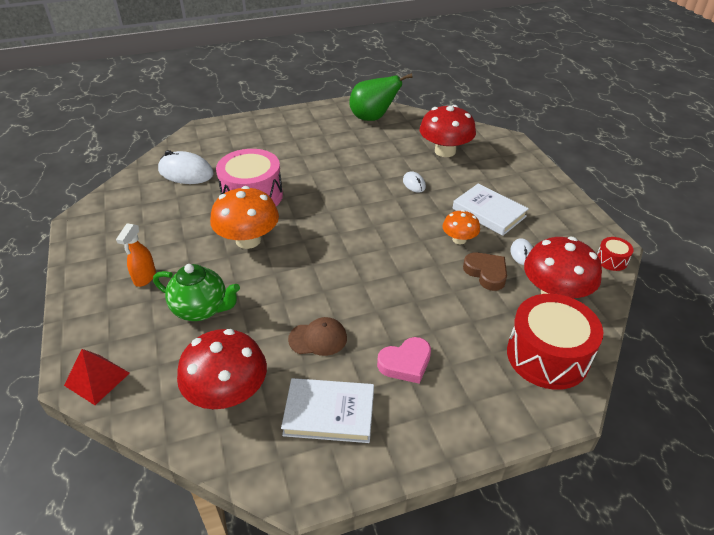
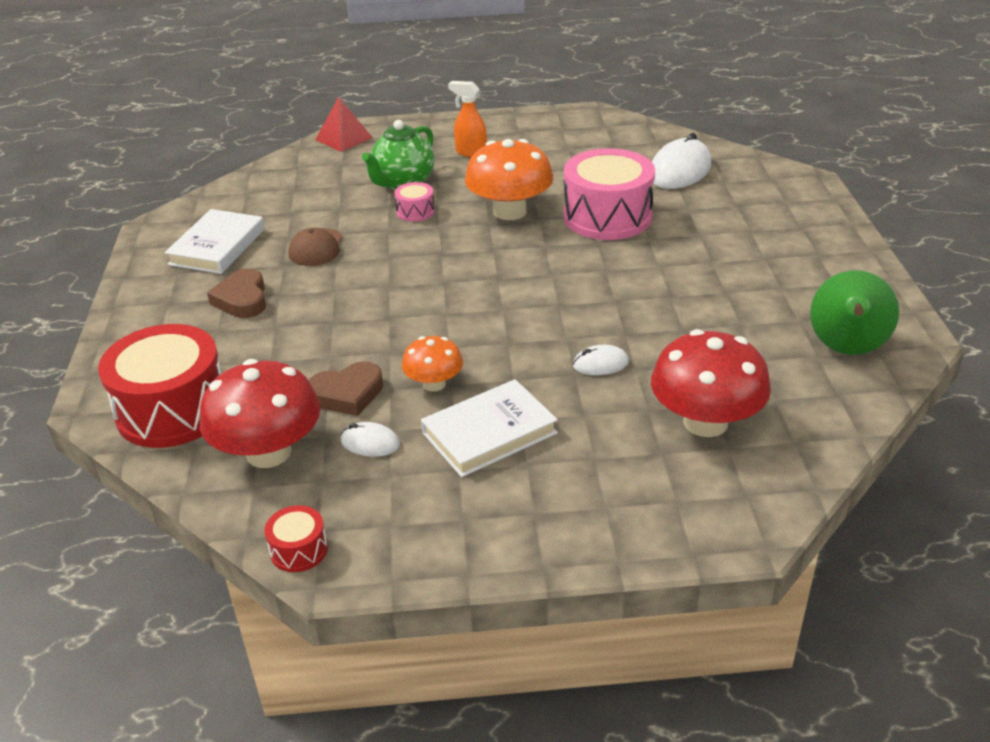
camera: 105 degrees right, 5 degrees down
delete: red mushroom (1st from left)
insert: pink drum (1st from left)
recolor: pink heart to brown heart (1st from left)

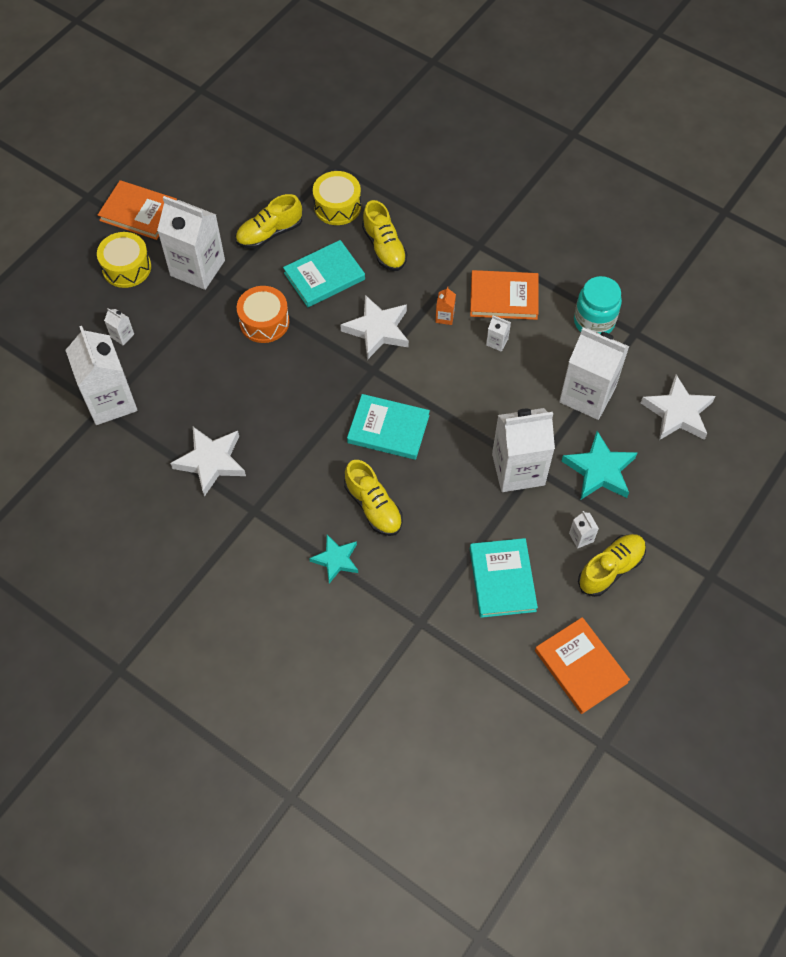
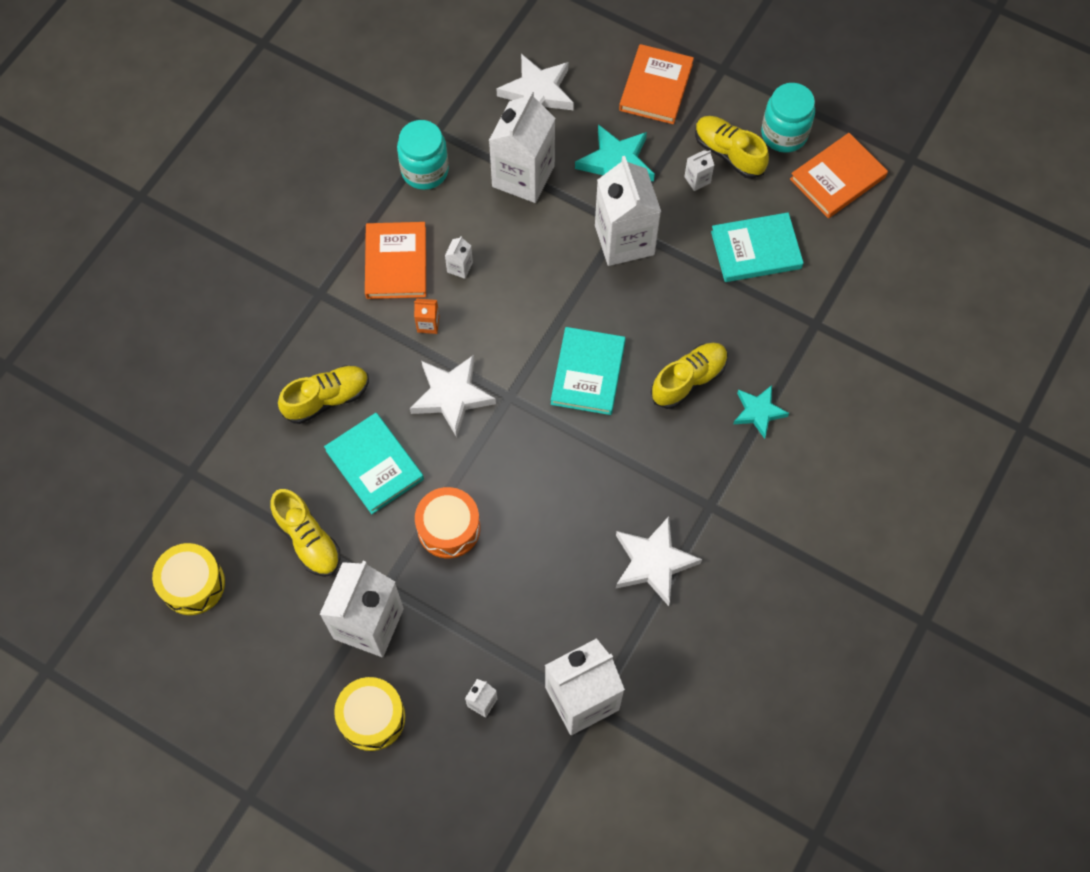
camera: 95 degrees left, 5 degrees up
insert: turquoise jar (2nd from left)
move: yellow drum (2nd from left in the first image) to yellow drum (1st from left); orange book (1st from left in the first image) to orange book (2nd from left)

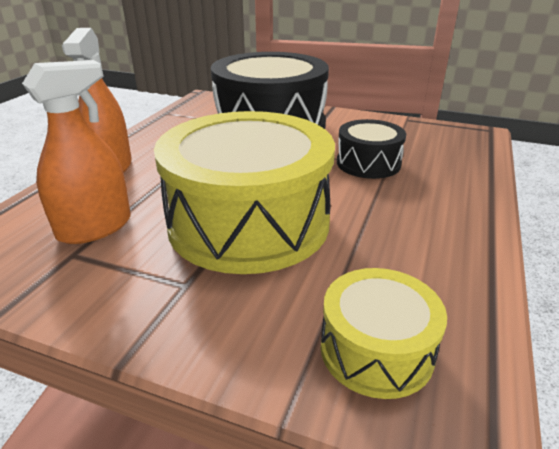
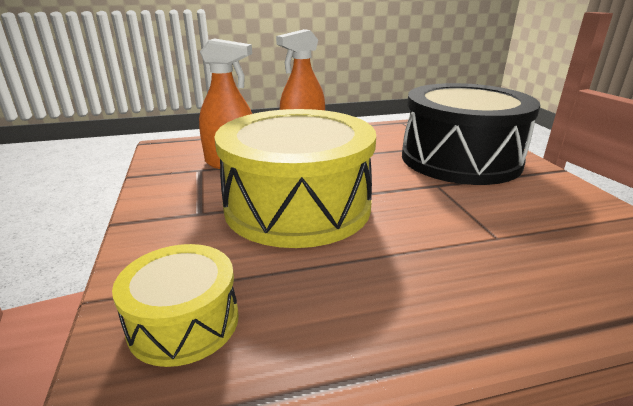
camera: 55 degrees right, 5 degrees down
delete: black drum (2nd from left)

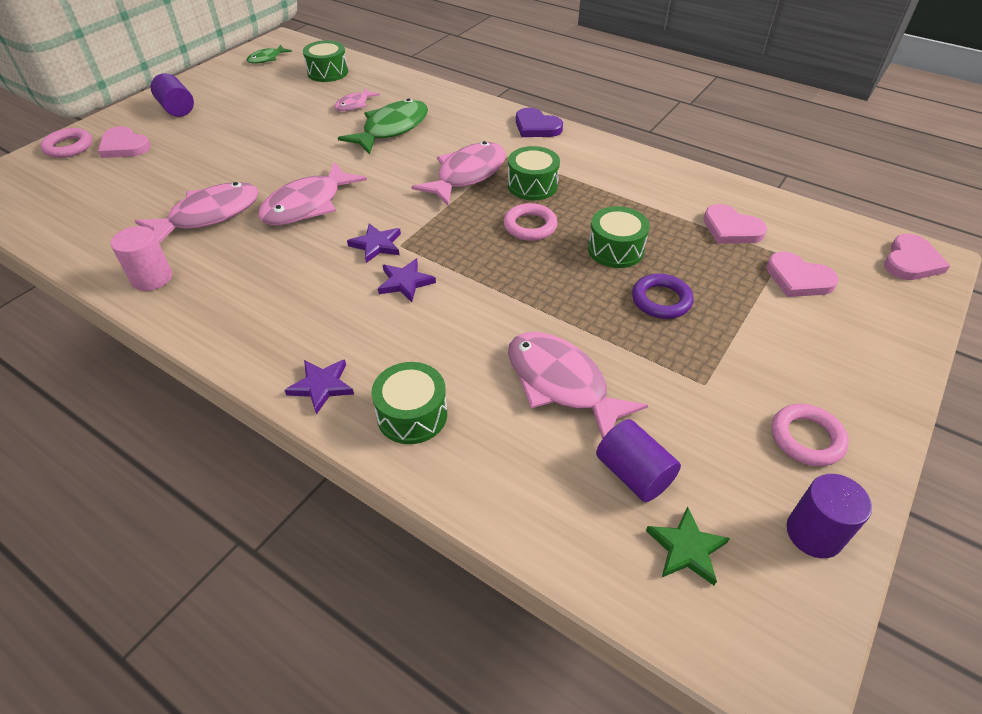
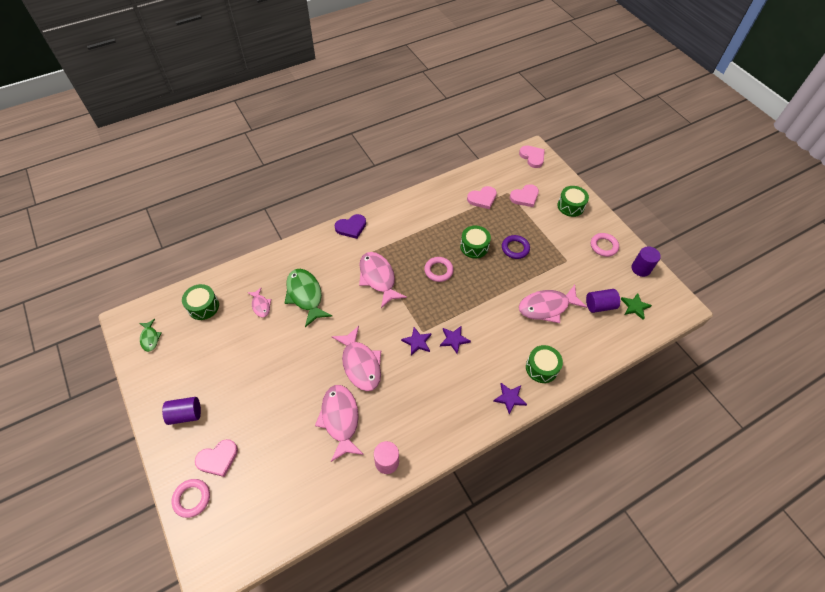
camera: 65 degrees left, 10 degrees up
move: green drum (3rd from left in the first image) to green drum (4th from left)

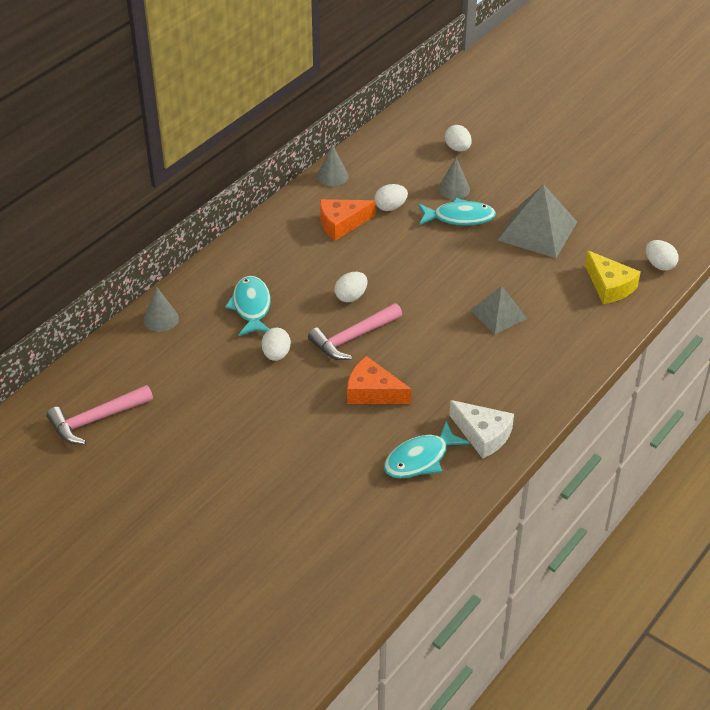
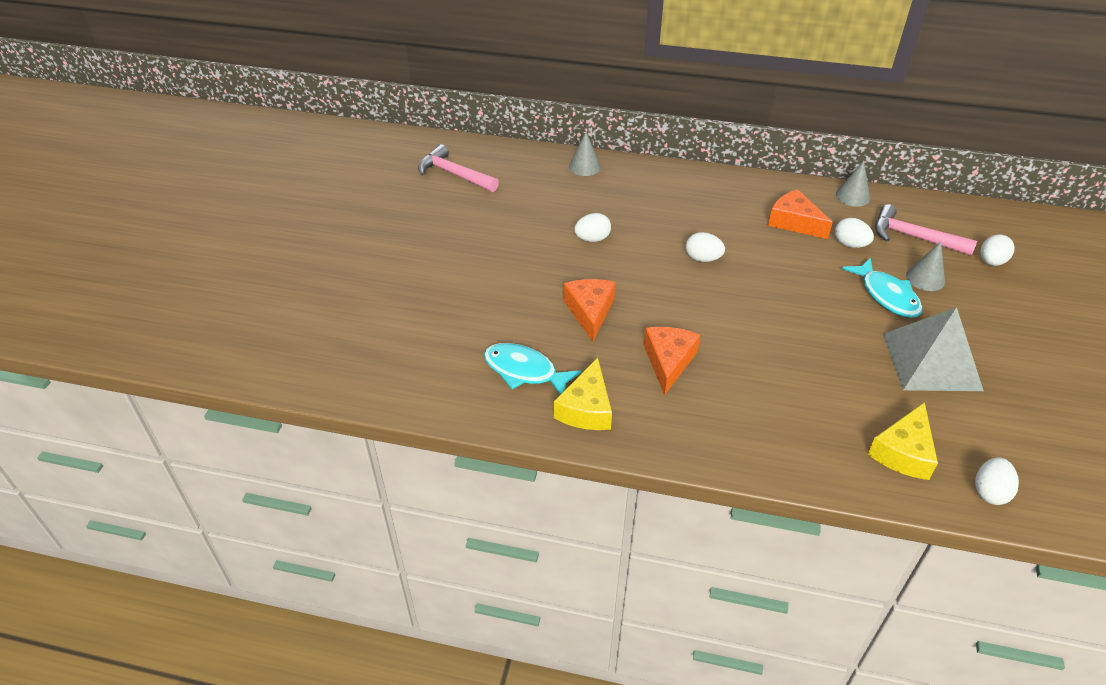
camera: 65 degrees right, 0 degrees up
delete: turquoise fish (1st from left); grey pyramid (1st from left)
insert: orange cheese (2nd from left)
move: pink hammer (2nd from left)
recolor: white cheese to yellow cheese (1st from left)

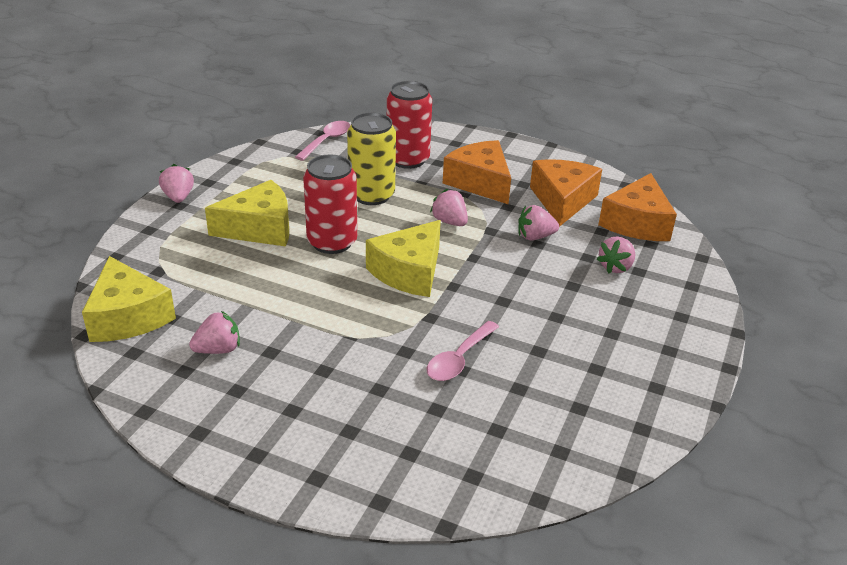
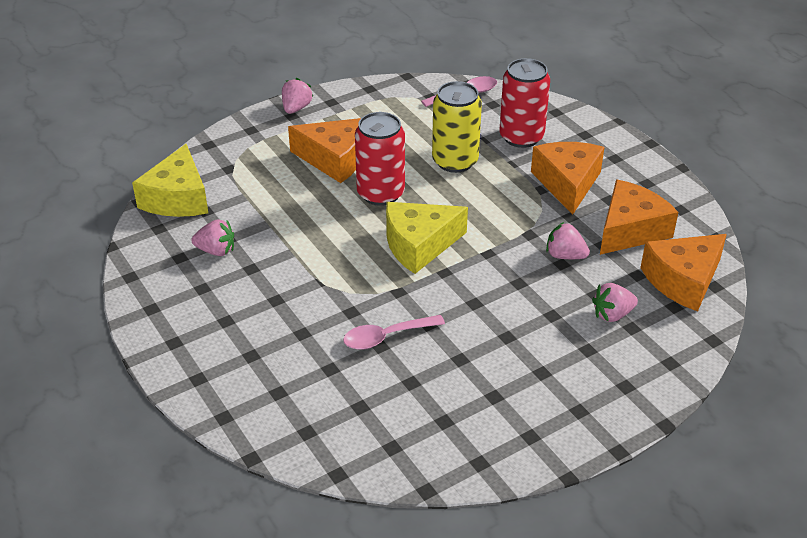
camera: 35 degrees right, 5 degrees up
delete: pink strawberry (3rd from left)
recolor: yellow cheese (2nd from left) to orange cheese (1st from left)

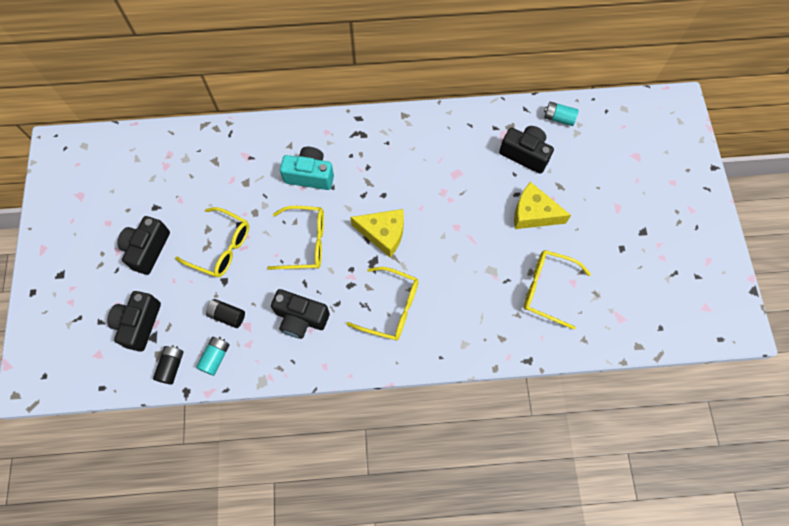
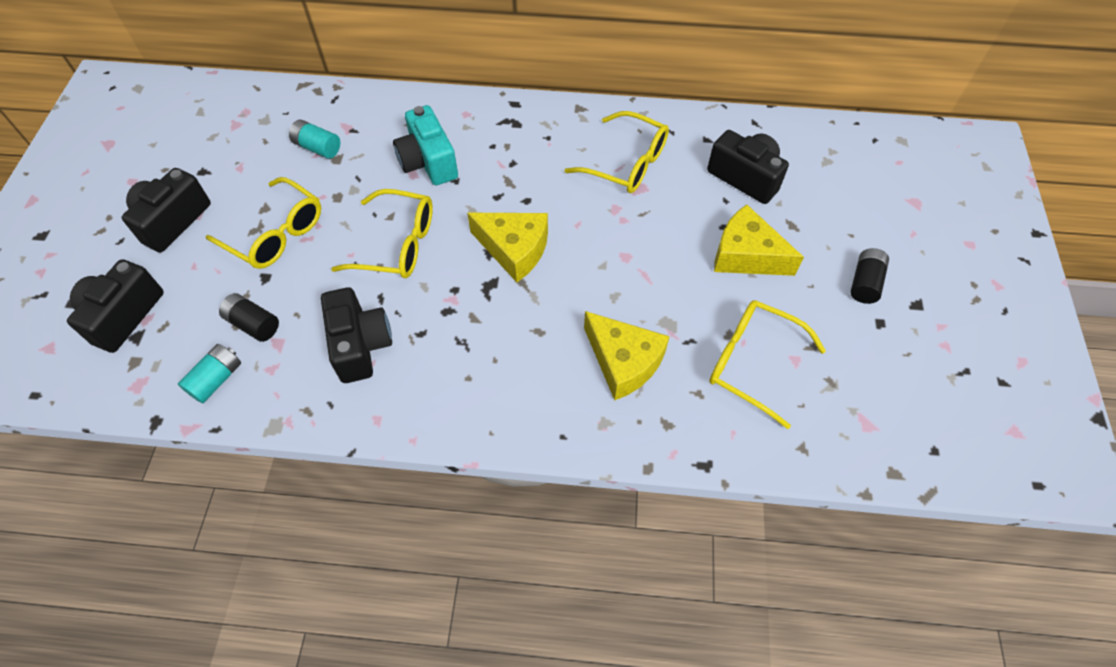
camera: 10 degrees right, 10 degrees down
insert: yellow cheese (2nd from left)
move: turquoise battery (2nd from left); yellow glasses (3rd from left); black battery (1st from left in the first image) to black battery (2nd from left)
rotate: black camera (3rd from left) 135 degrees counterclockwise; turquoise camera 135 degrees counterclockwise

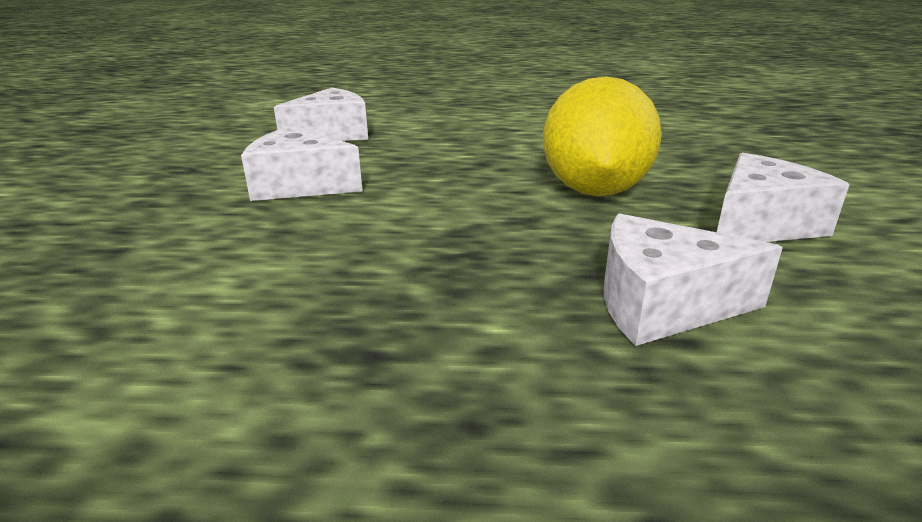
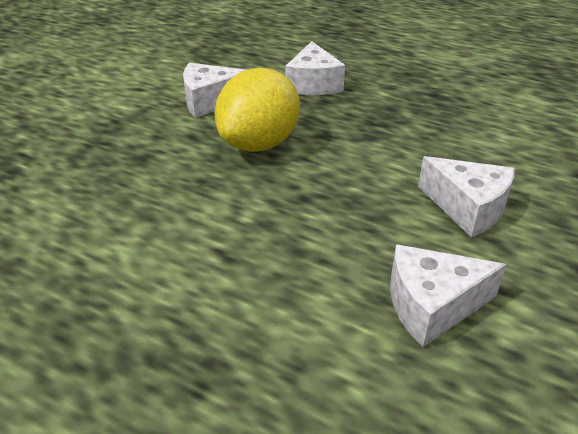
camera: 155 degrees left, 10 degrees up
rotate: white cheese (3rd from left in the first image) 60 degrees clockwise

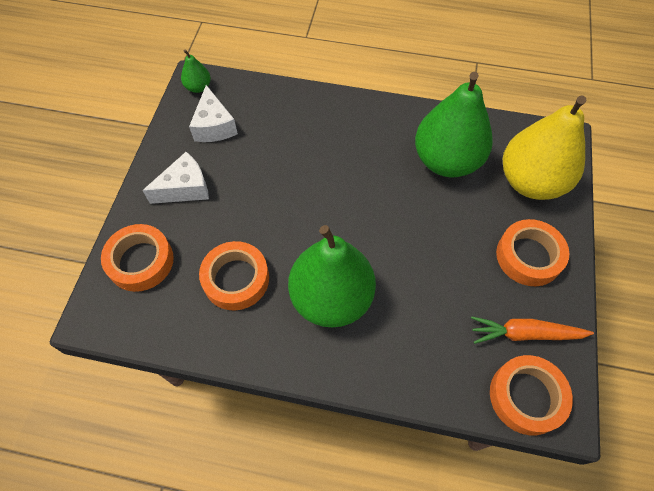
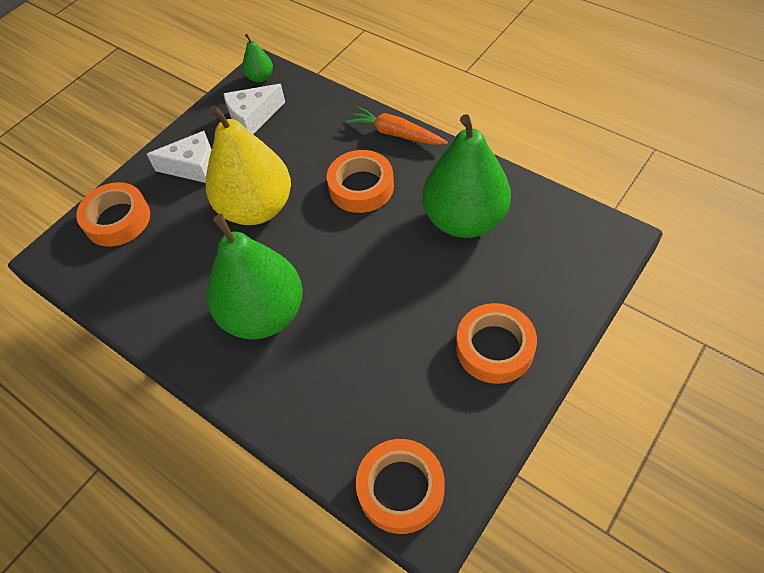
camera: 30 degrees right, 5 degrees down
move: yellow pear; orange tape (2nd from left); orange carrot
rotate: white cheese (2nd from left) 45 degrees clockwise

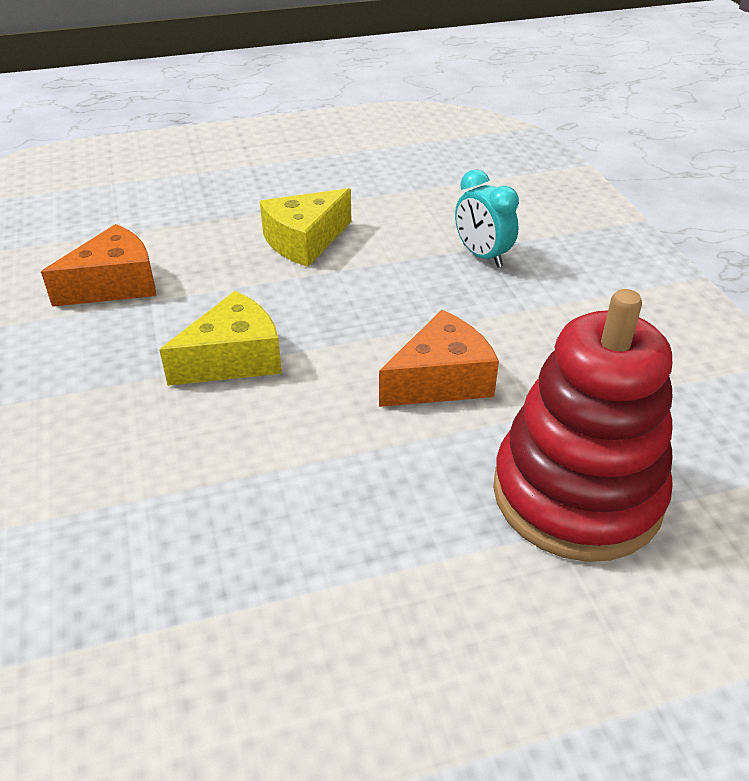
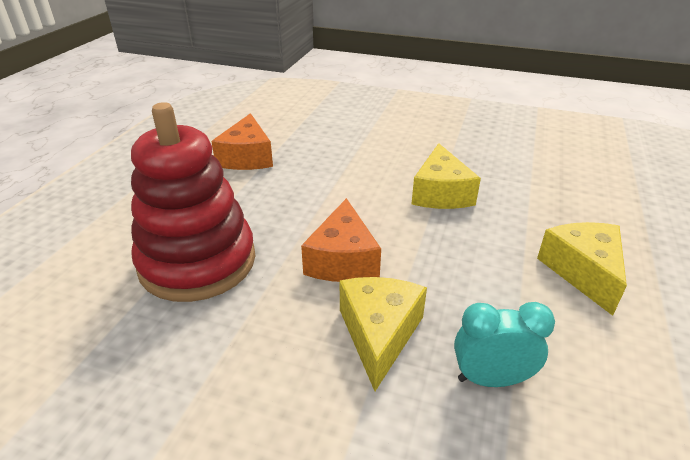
camera: 125 degrees right, 5 degrees down
insert: yellow cheese (1st from left)
move: orange cheese (1st from left)

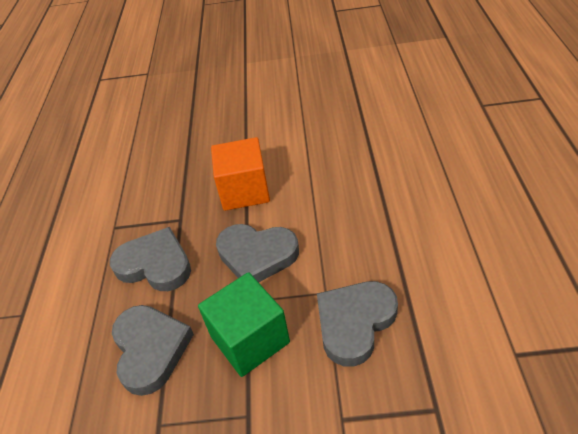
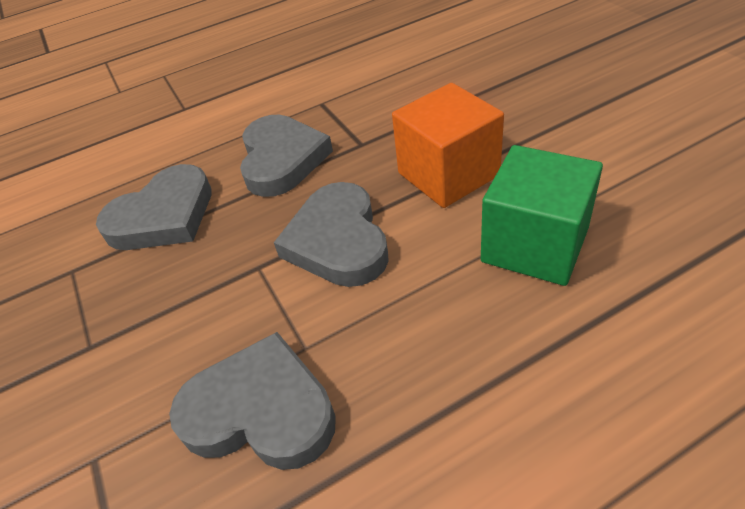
camera: 65 degrees right, 0 degrees up
move: green cube

